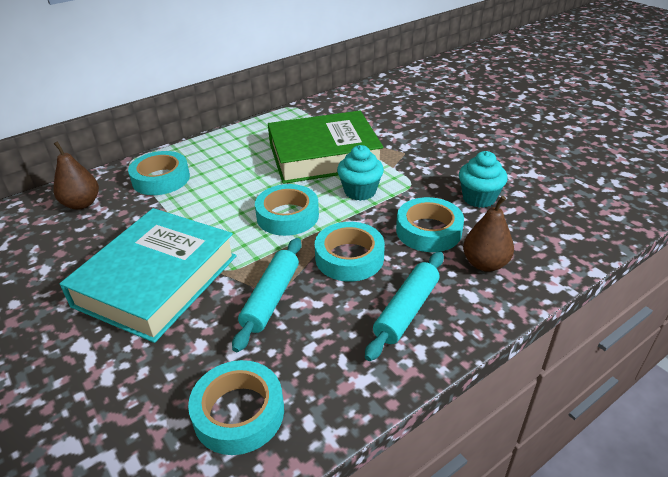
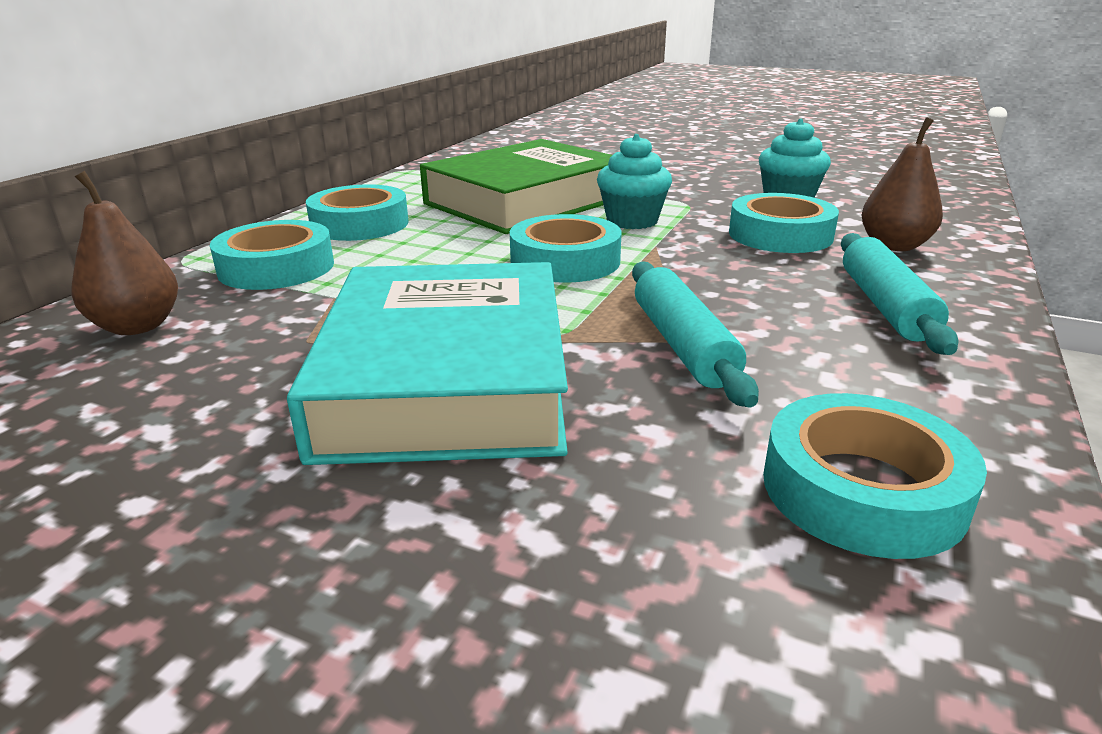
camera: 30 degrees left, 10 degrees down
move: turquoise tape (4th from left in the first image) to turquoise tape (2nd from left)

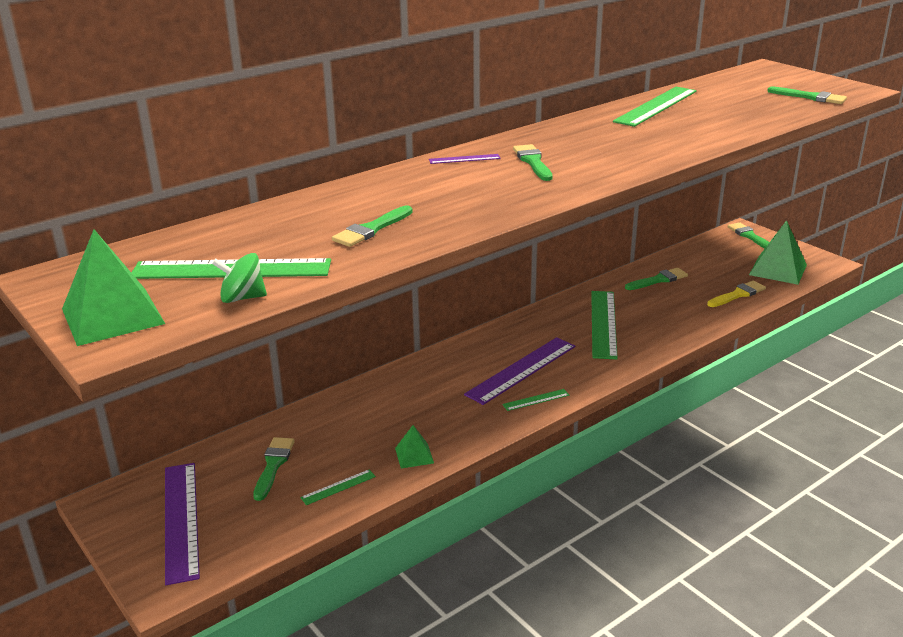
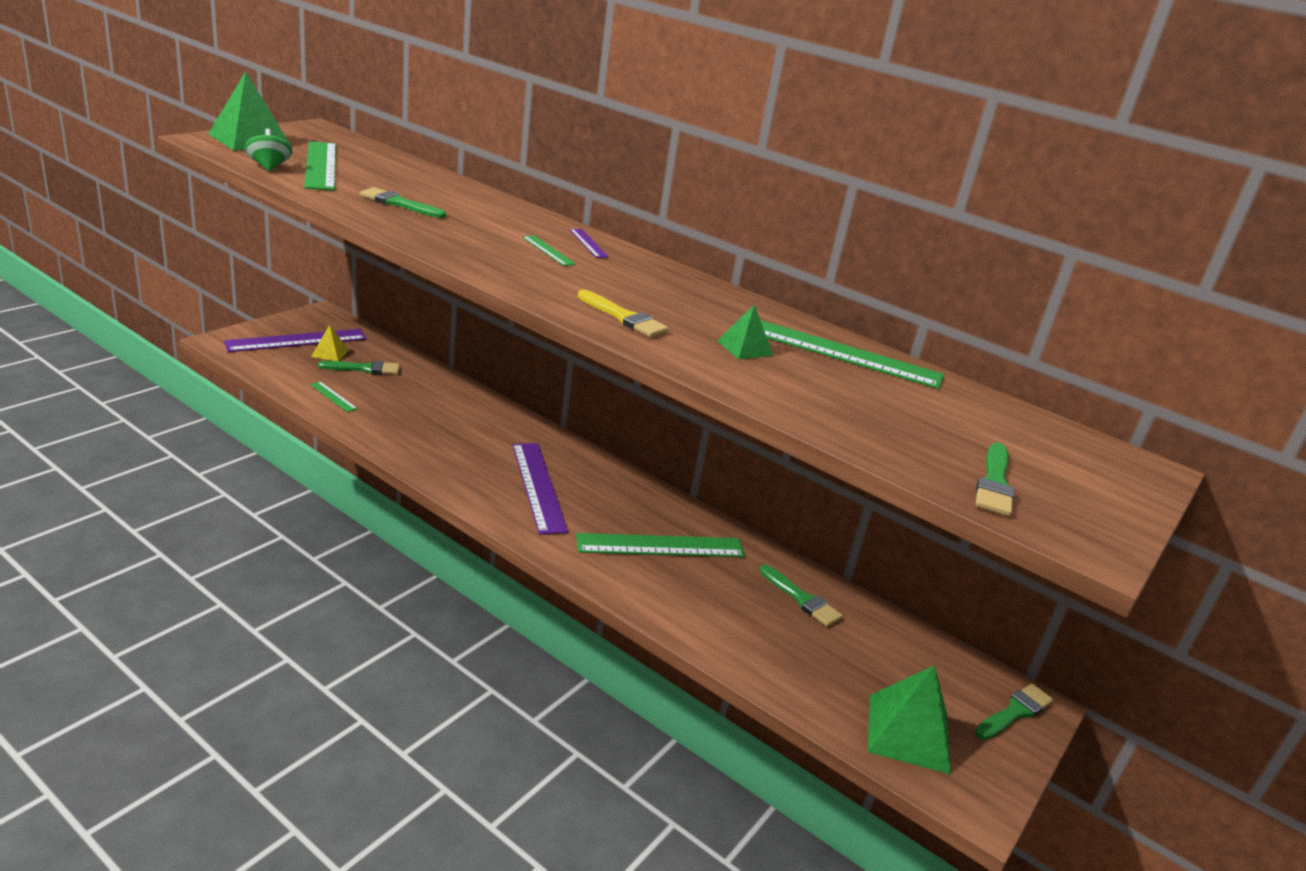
camera: 70 degrees right, 0 degrees up
delete: green brush (3rd from left)
insert: yellow pyramid
move: green ruler (3rd from left); yellow brush; green pyramid (2nd from left)
rotate: purple ruler (3rd from left in the first image) 45 degrees clockwise

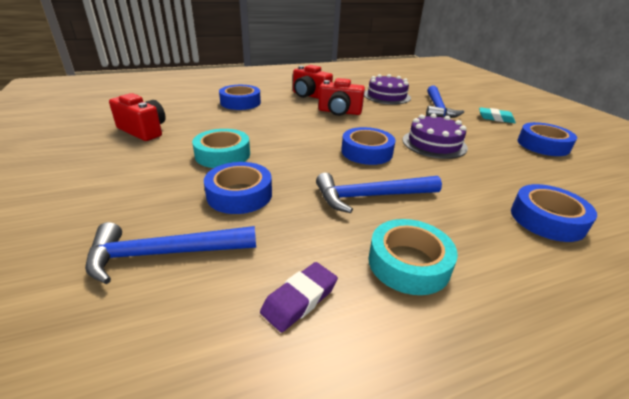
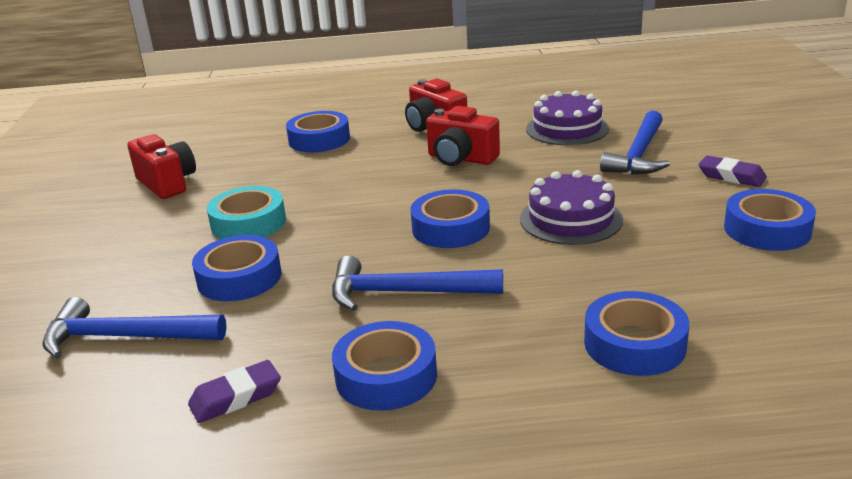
camera: 20 degrees right, 5 degrees down
recolor: turquoise tape (2nd from left) to blue tape (3rd from left); turquoise eraser to purple eraser (2nd from left)

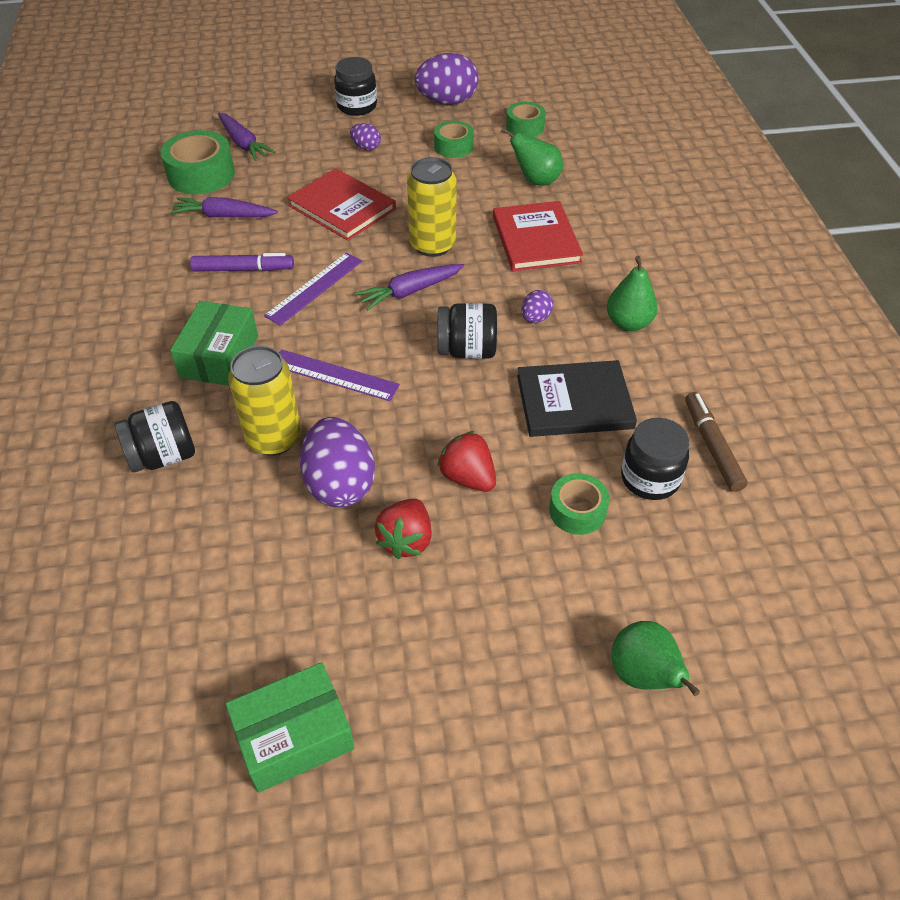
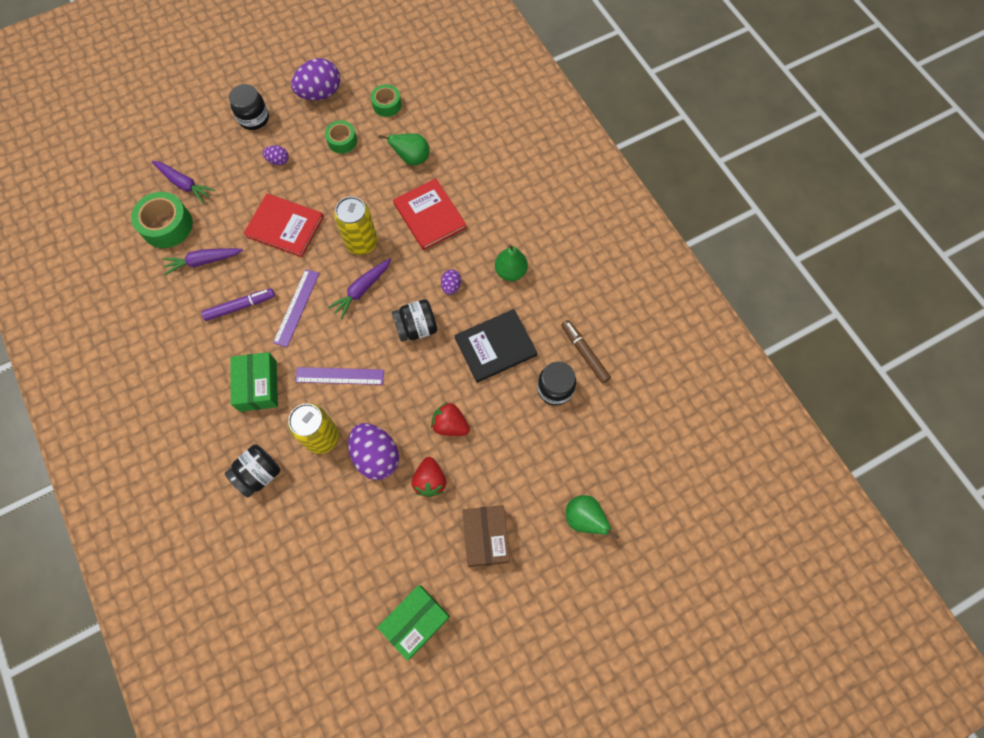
camera: 20 degrees left, 20 degrees up
delete: green tape (4th from left)
insert: brown box

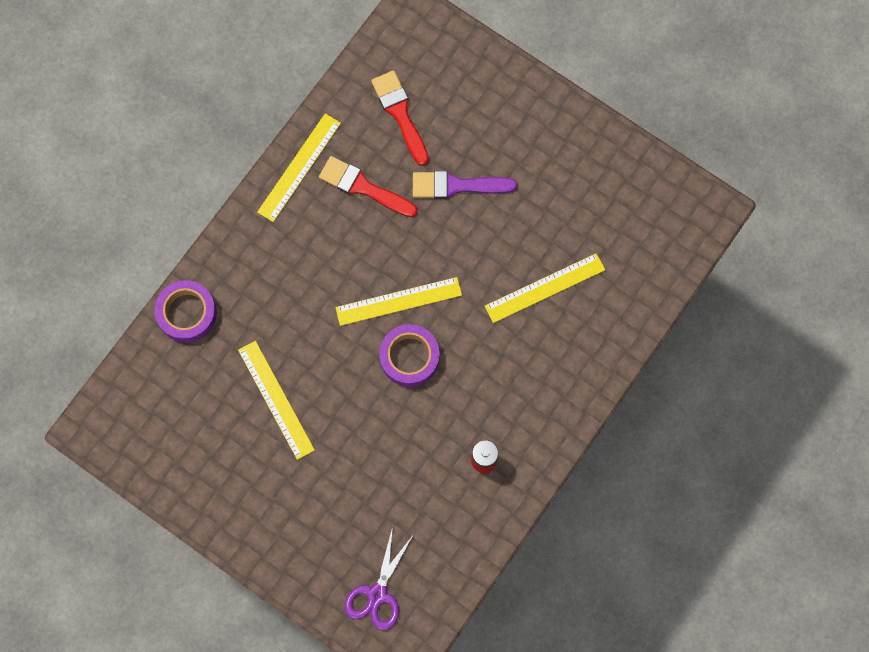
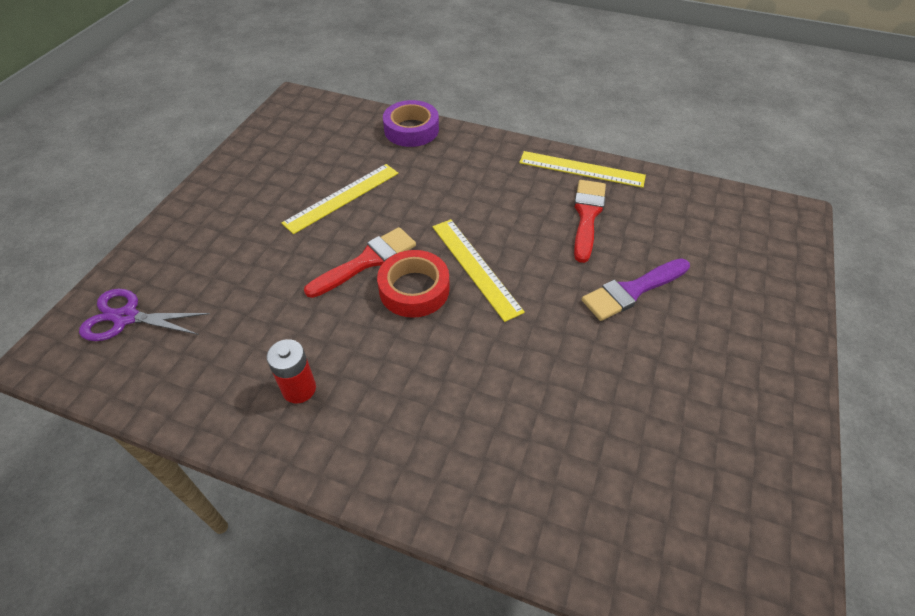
camera: 75 degrees right, 25 degrees down
delete: yellow ruler (4th from left)
move: red brush (2nd from left in the first image) to red brush (1st from left)
recolor: purple tape (2nd from left) to red tape
rotate: purple brush 105 degrees counterclockwise

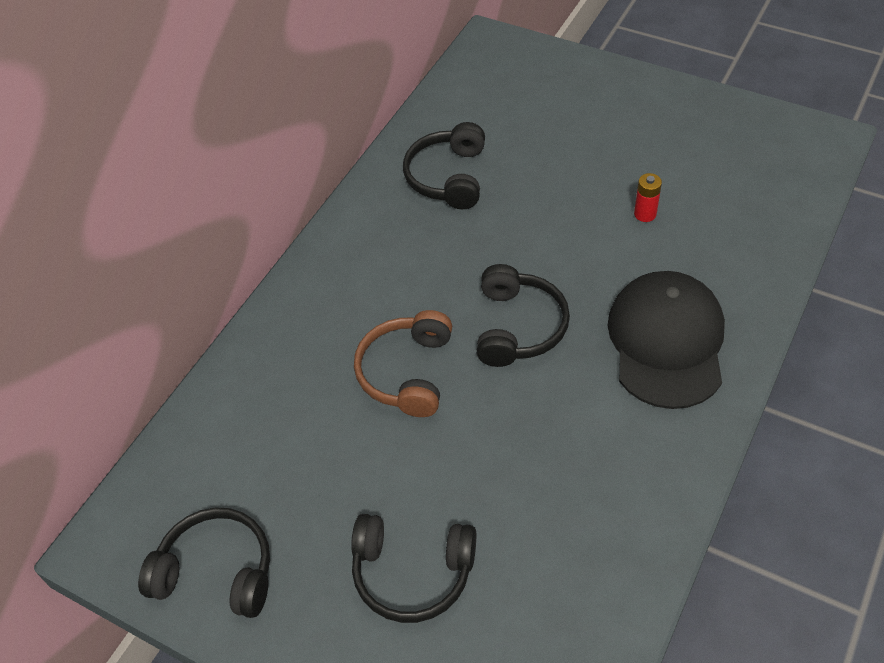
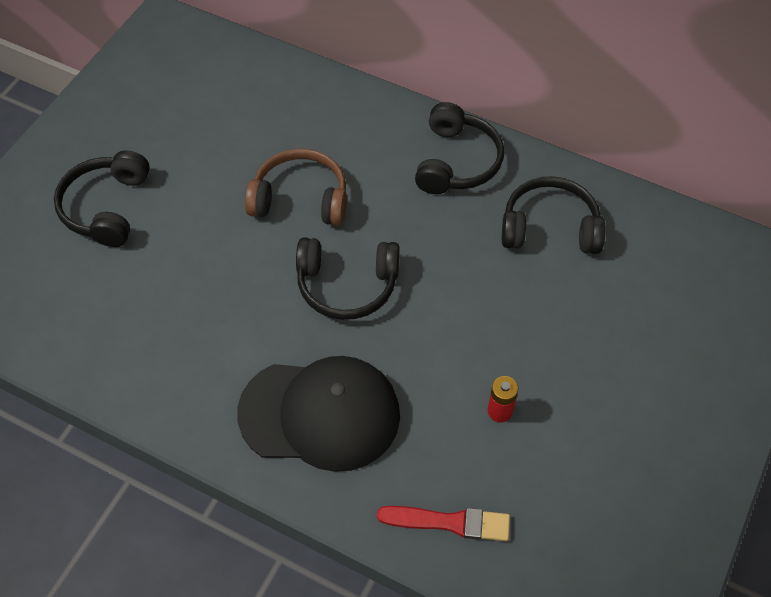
camera: 85 degrees right, 5 degrees up
insert: red brush
move: black headphones (1st from left in the first image) to black headphones (3rd from left)

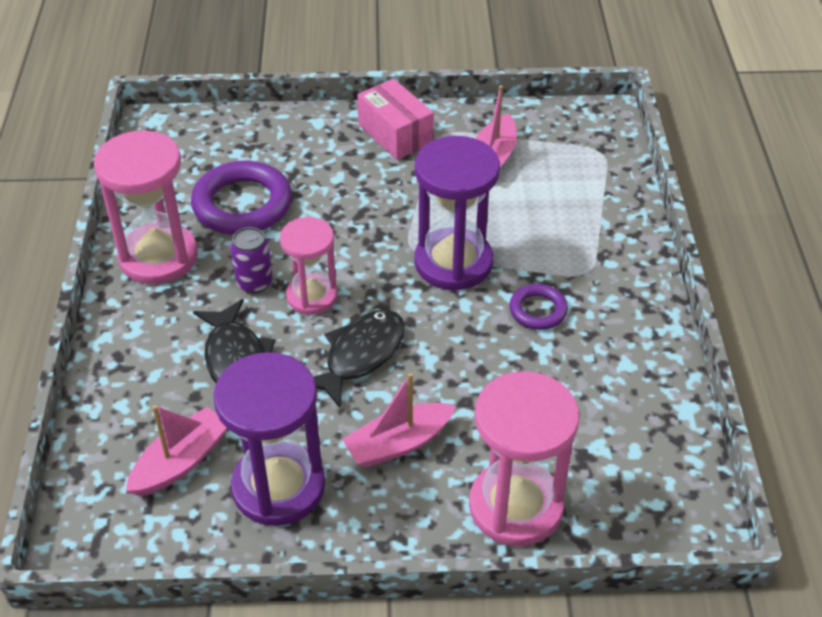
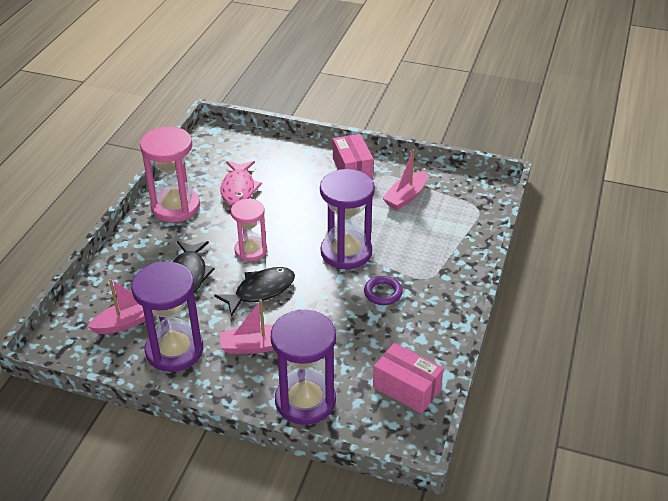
camera: 20 degrees right, 5 degrees down
delete: purple can
insert: pink box (2nd from left)
replace: purple ring (1st from left) to pink fish
recolor: pink hourglass (3rd from left) to purple hourglass (2nd from left)

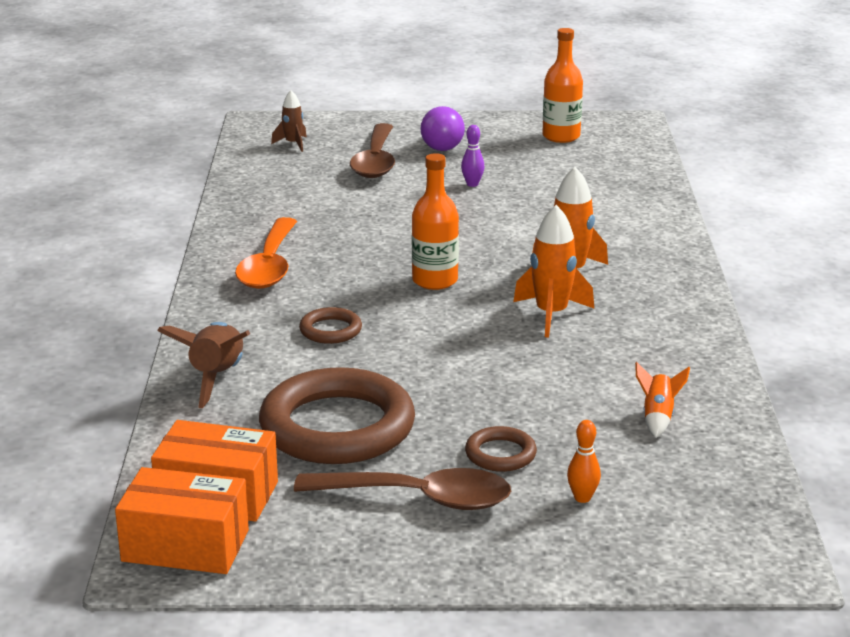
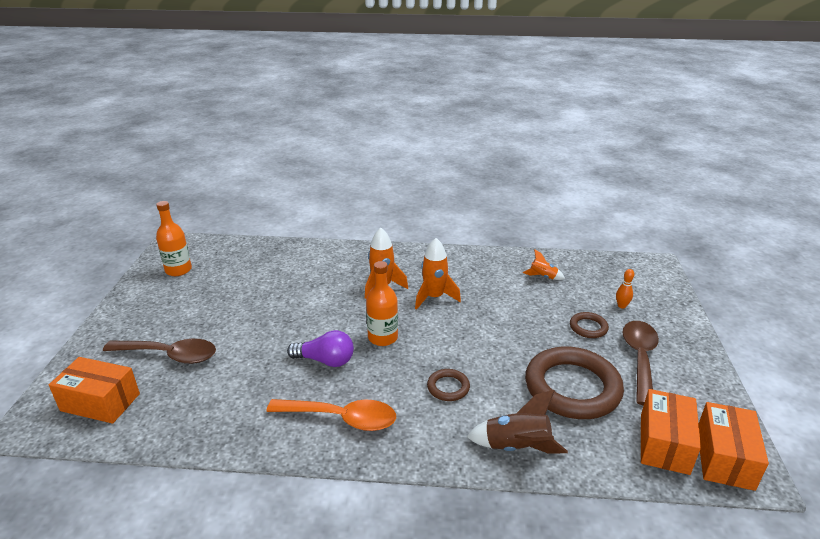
camera: 85 degrees left, 5 degrees up
delete: purple bowling pin
move: purple light bulb
replace: brown rocket (2nd from left) to orange box (1st from left)

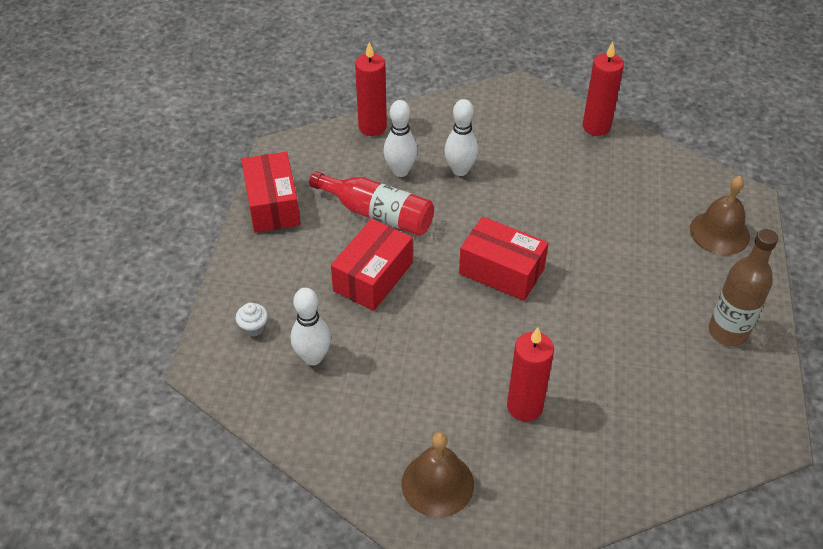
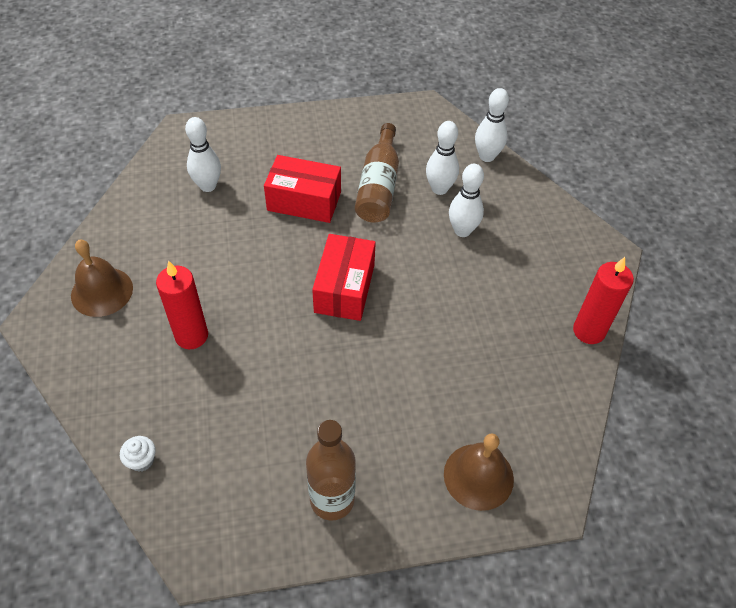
camera: 70 degrees right, 5 degrees up
delete: red box (1st from left)
move: white cupcake
replace: red candle (1st from left) to white bowling pin (4th from left)
recolor: red bottle to brown bottle (2nd from left)

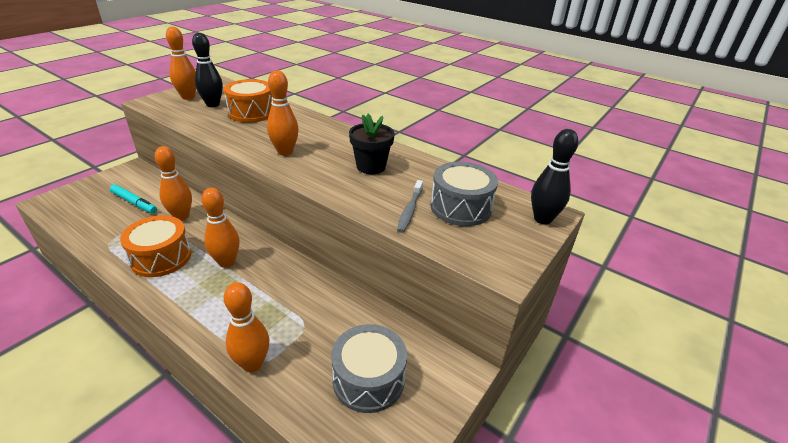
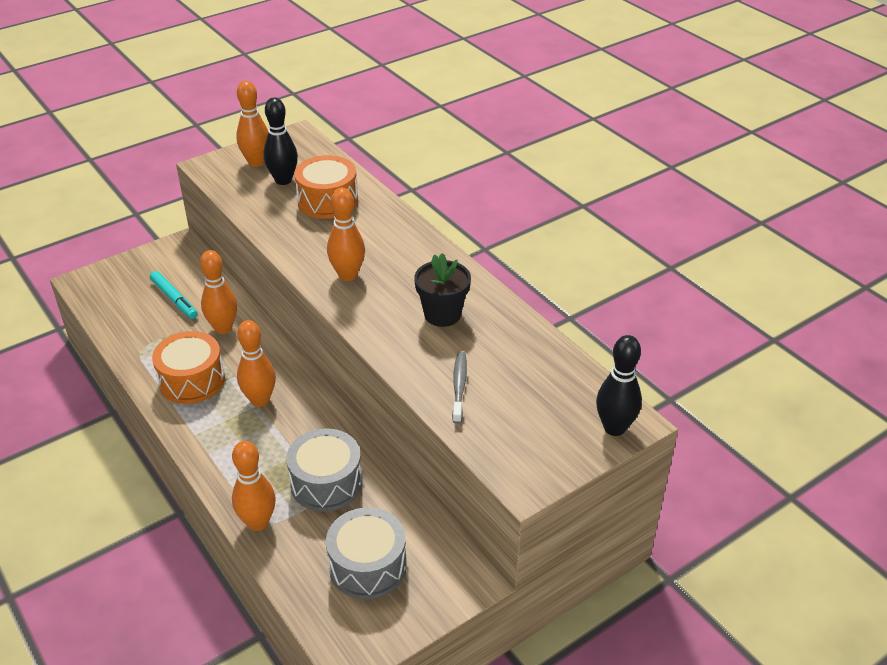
camera: 20 degrees right, 5 degrees up
move: grey drum (2nd from left in the first image) to grey drum (1st from left)
rotate: grey toothbrush 150 degrees clockwise

